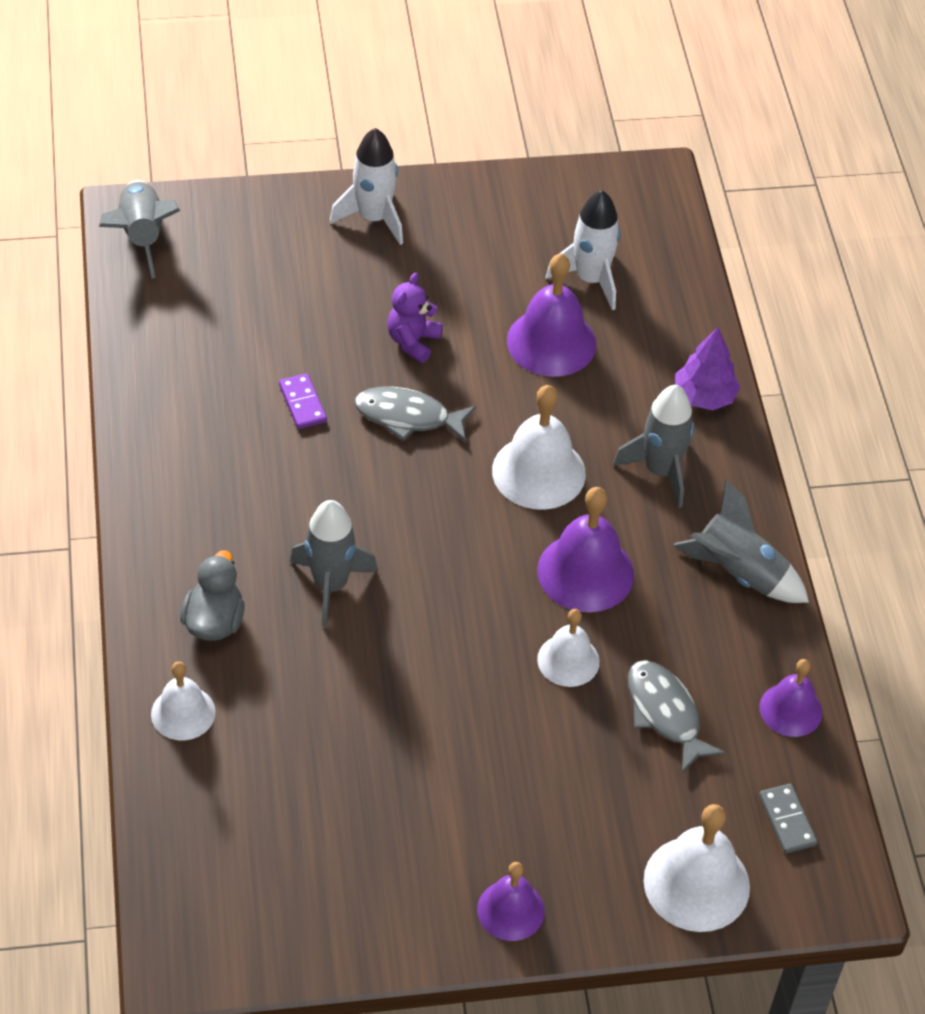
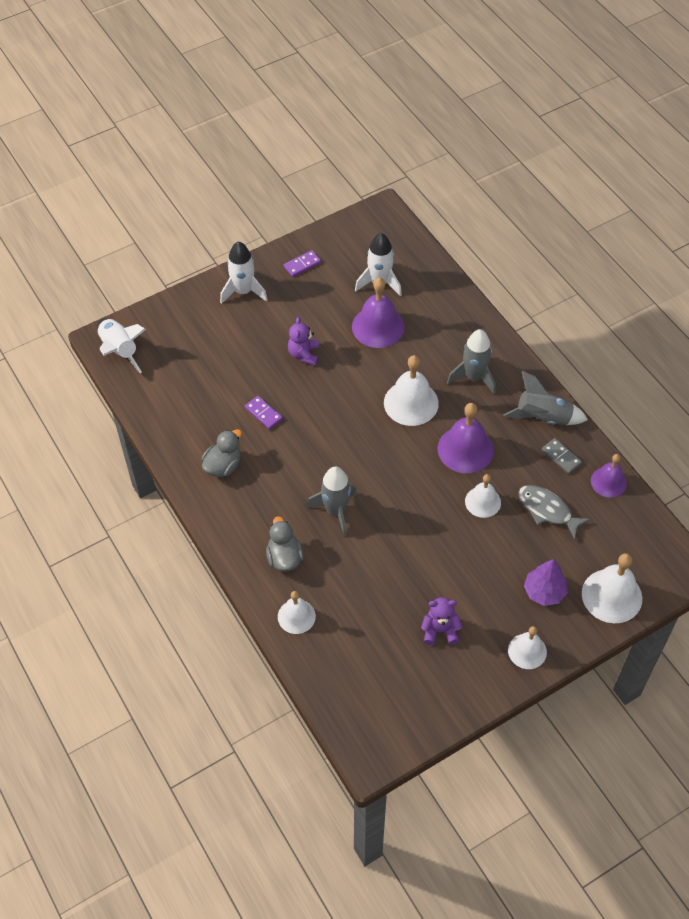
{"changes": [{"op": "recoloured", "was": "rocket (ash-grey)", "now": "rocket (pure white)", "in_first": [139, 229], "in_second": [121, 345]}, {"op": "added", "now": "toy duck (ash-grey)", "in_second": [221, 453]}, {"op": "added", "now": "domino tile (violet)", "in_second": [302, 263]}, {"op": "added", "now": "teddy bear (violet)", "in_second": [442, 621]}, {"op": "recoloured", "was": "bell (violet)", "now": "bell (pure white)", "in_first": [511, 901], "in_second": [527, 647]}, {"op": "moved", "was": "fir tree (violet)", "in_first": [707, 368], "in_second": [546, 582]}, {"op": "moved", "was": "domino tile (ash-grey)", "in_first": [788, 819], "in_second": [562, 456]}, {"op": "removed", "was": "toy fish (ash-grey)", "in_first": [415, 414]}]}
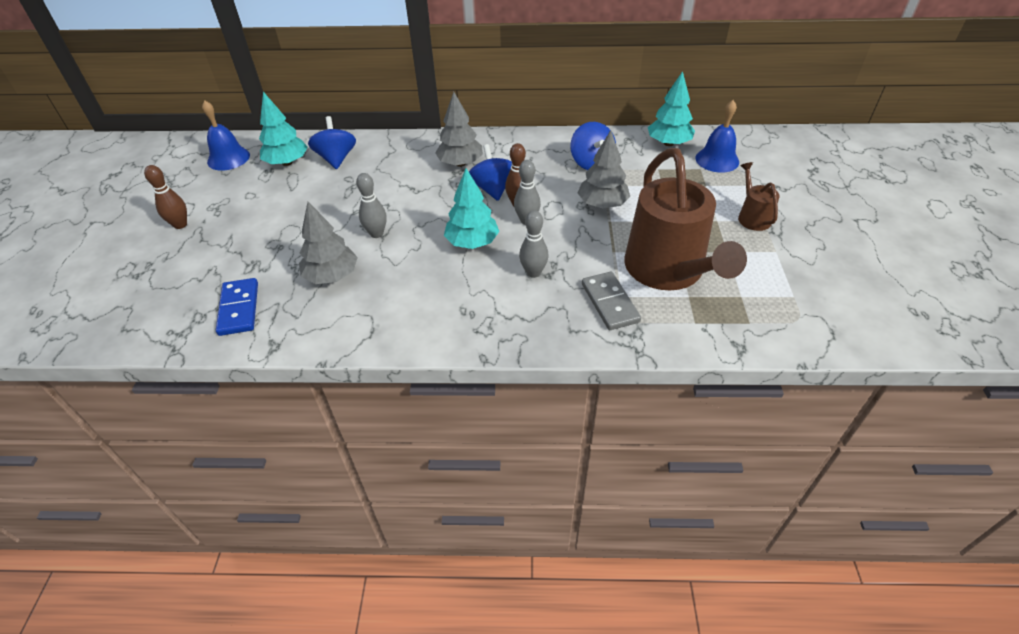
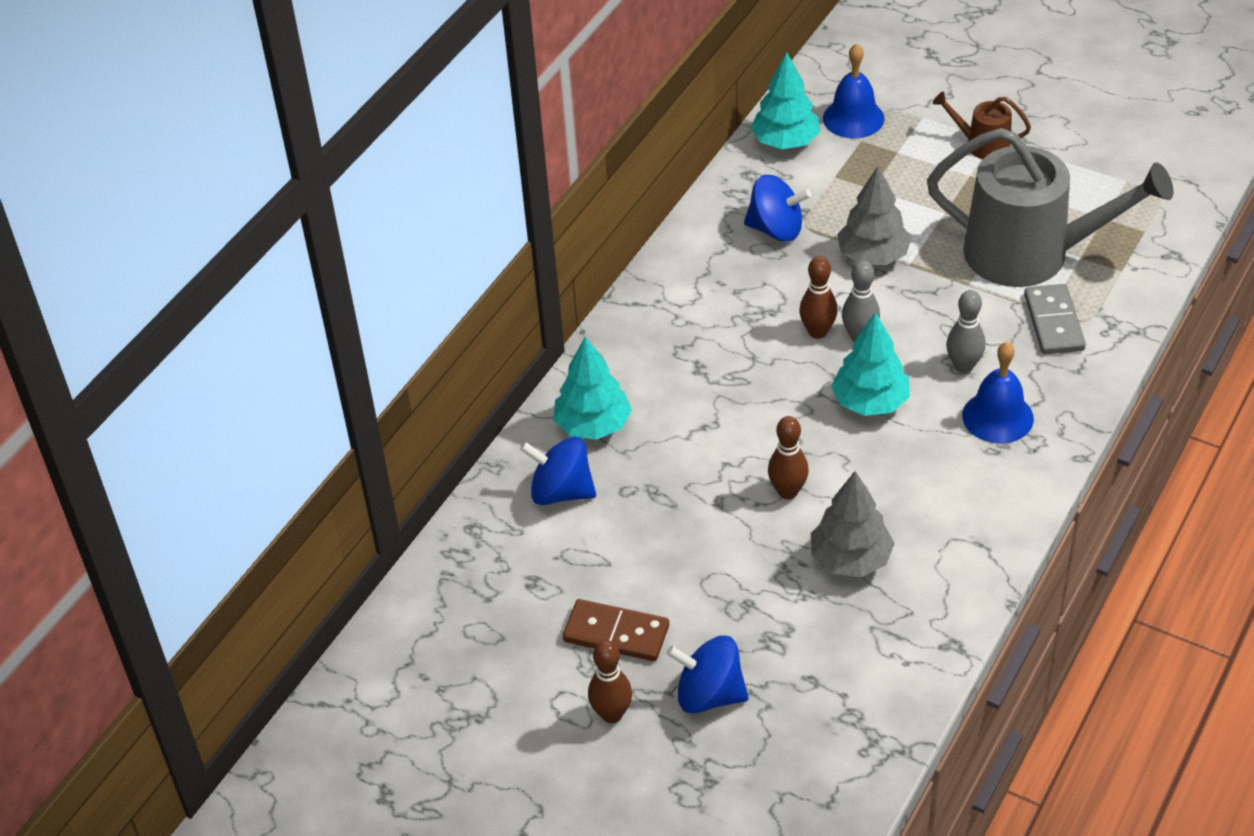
{"changes": [{"op": "moved", "was": "fir tree (teal)", "in_first": [283, 129], "in_second": [592, 388]}, {"op": "added", "now": "domino tile (russet)", "in_second": [616, 630]}, {"op": "moved", "was": "whirligig (cobalt)", "in_first": [490, 172], "in_second": [707, 674]}, {"op": "recoloured", "was": "tenpin (ash-grey)", "now": "tenpin (russet)", "in_first": [371, 205], "in_second": [788, 457]}, {"op": "recoloured", "was": "watering pot (russet)", "now": "watering pot (ash-grey)", "in_first": [685, 219], "in_second": [1050, 207]}, {"op": "moved", "was": "bell (cobalt)", "in_first": [226, 135], "in_second": [998, 392]}, {"op": "turned", "was": "domino tile (ash-grey)", "in_first": [611, 301], "in_second": [1055, 319], "clockwise": 75}, {"op": "removed", "was": "domino tile (cobalt)", "in_first": [237, 307]}, {"op": "removed", "was": "fir tree (ash-grey)", "in_first": [459, 129]}]}
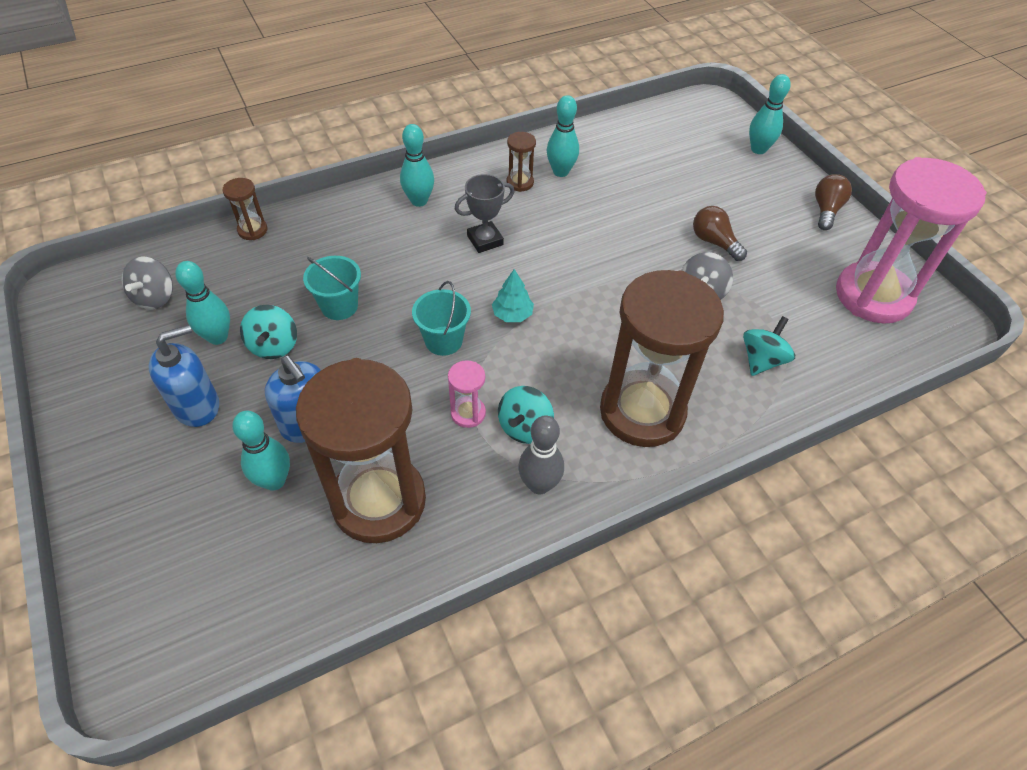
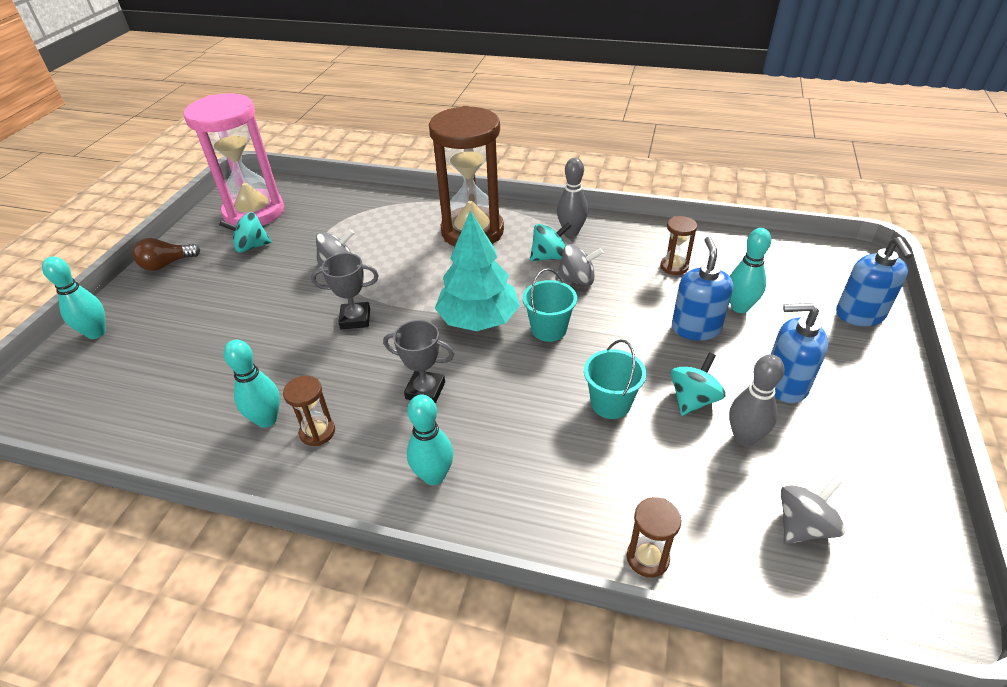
{"changes": [{"op": "moved", "was": "whirligig (teal)", "in_first": [769, 346], "in_second": [245, 232]}, {"op": "added", "now": "trophy (ash-grey)", "in_second": [345, 291]}, {"op": "resized", "was": "fir tree (teal)", "in_first": [513, 295], "in_second": [477, 270], "ratio": 2.09}, {"op": "replaced", "was": "hourglass (pink)", "now": "whirligig (ash-grey)", "in_first": [467, 394], "in_second": [579, 265]}, {"op": "resized", "was": "hourglass (russet)", "in_first": [361, 450], "in_second": [678, 245], "ratio": 0.41}, {"op": "recoloured", "was": "tenpin (teal)", "now": "tenpin (ash-grey)", "in_first": [202, 303], "in_second": [757, 400]}, {"op": "added", "now": "soap dispenser (cobalt)", "in_second": [874, 281]}, {"op": "removed", "was": "light bulb (russet)", "in_first": [720, 233]}]}
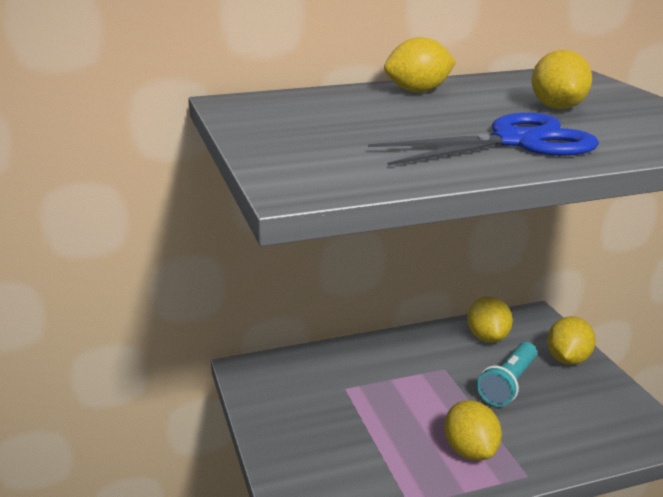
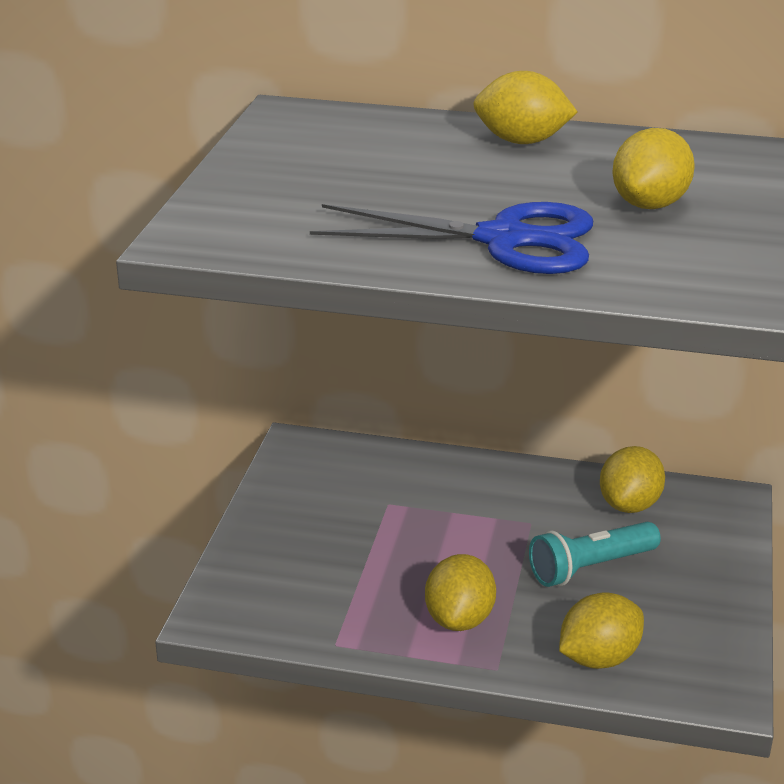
{"changes": [{"op": "moved", "was": "citrus fruit (yellow)", "in_first": [571, 340], "in_second": [601, 631]}]}
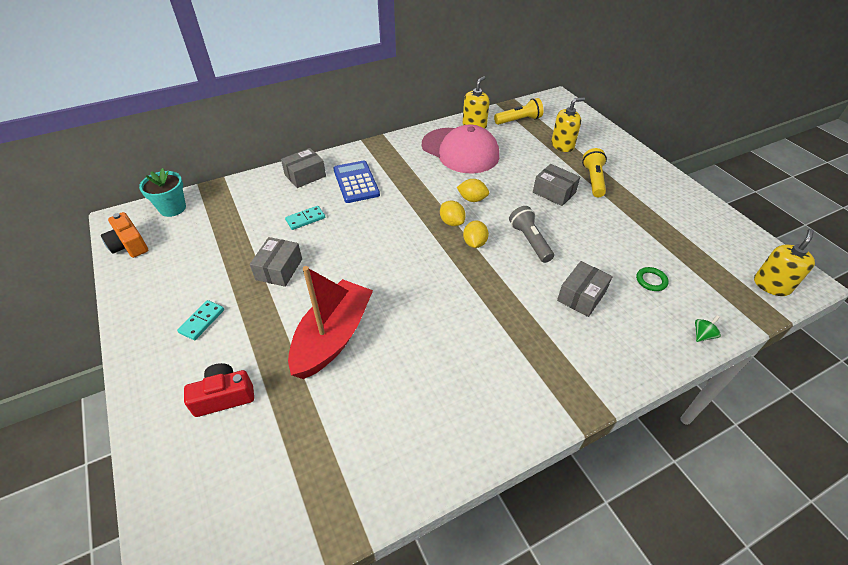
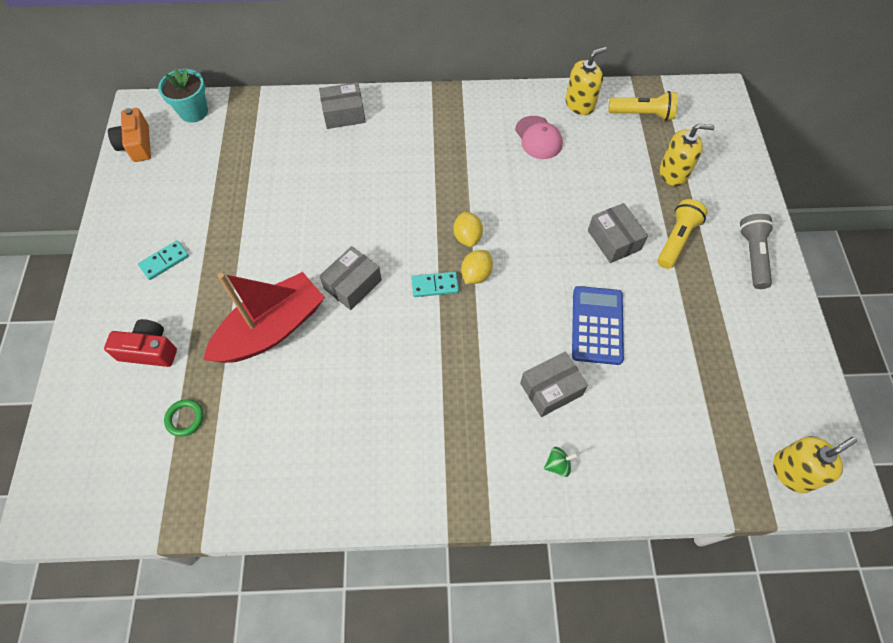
{"changes": [{"op": "moved", "was": "torus (leaf-green)", "in_first": [652, 279], "in_second": [184, 418]}, {"op": "moved", "was": "parcel (ash-grey)", "in_first": [276, 262], "in_second": [351, 278]}, {"op": "moved", "was": "domino tile (teal)", "in_first": [305, 218], "in_second": [435, 284]}, {"op": "resized", "was": "baseball cap (pink)", "in_first": [460, 149], "in_second": [539, 137], "ratio": 0.52}, {"op": "moved", "was": "whirligig (leaf-green)", "in_first": [708, 328], "in_second": [561, 462]}, {"op": "moved", "was": "adding machine (cobalt)", "in_first": [356, 182], "in_second": [598, 325]}, {"op": "moved", "was": "flashlight (ash-grey)", "in_first": [531, 234], "in_second": [756, 251]}, {"op": "removed", "was": "citrus fruit (yellow)", "in_first": [473, 190]}]}
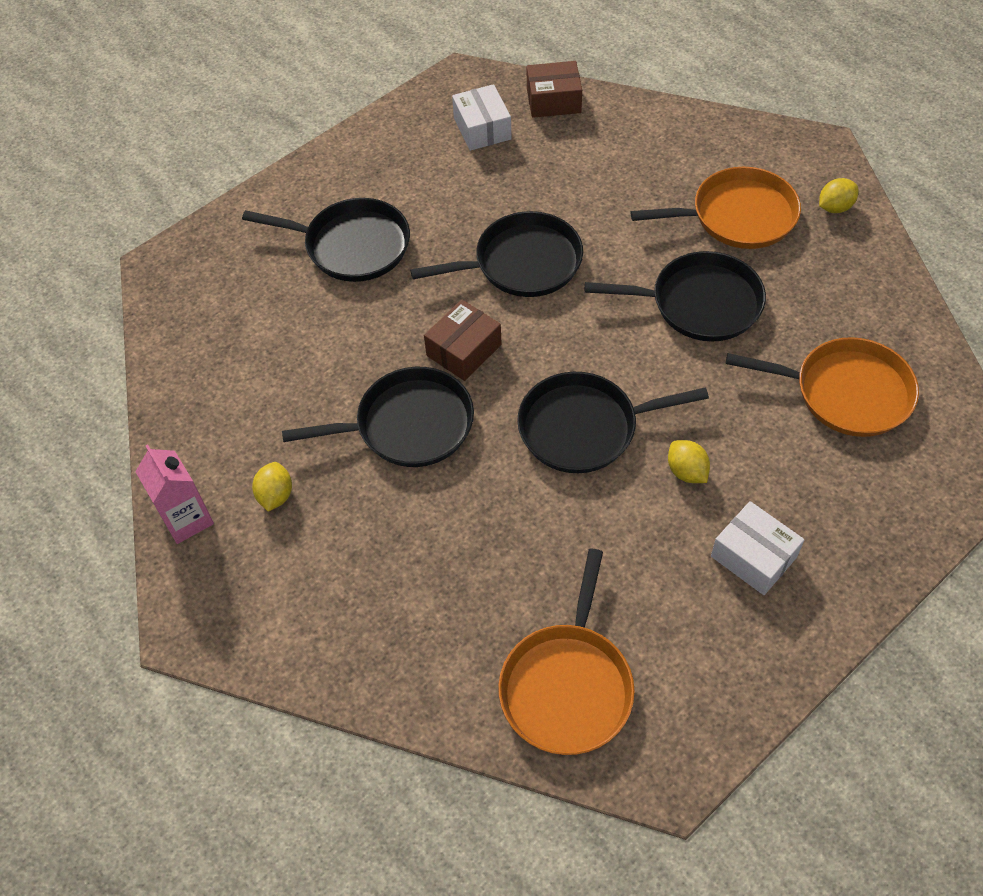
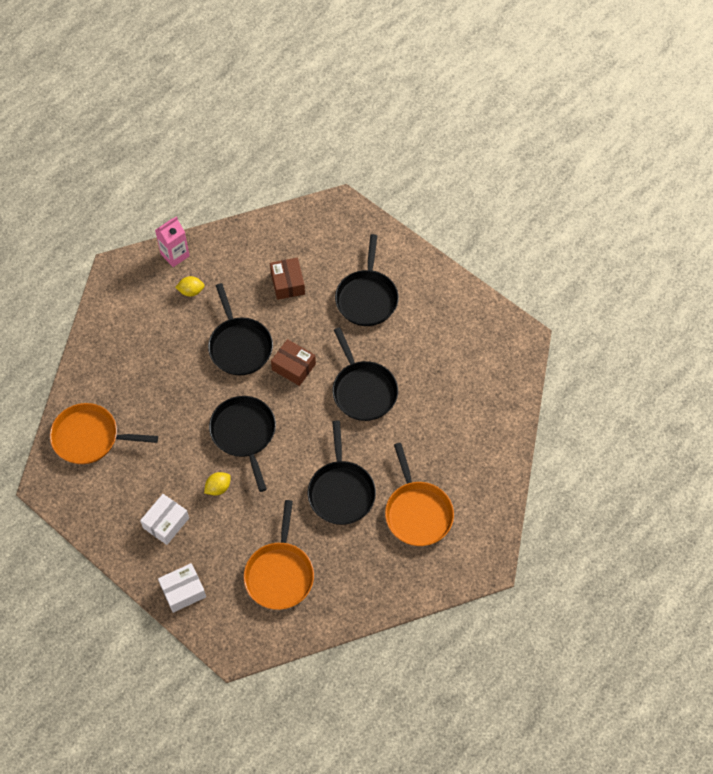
{"changes": [{"op": "moved", "was": "parcel (pure white)", "in_first": [482, 117], "in_second": [182, 588]}, {"op": "moved", "was": "parcel (russet)", "in_first": [554, 89], "in_second": [287, 279]}, {"op": "removed", "was": "citrus fruit (yellow)", "in_first": [838, 195]}]}
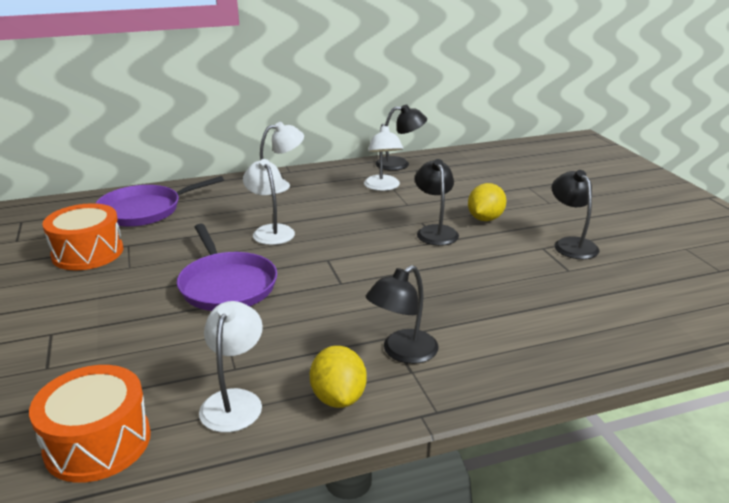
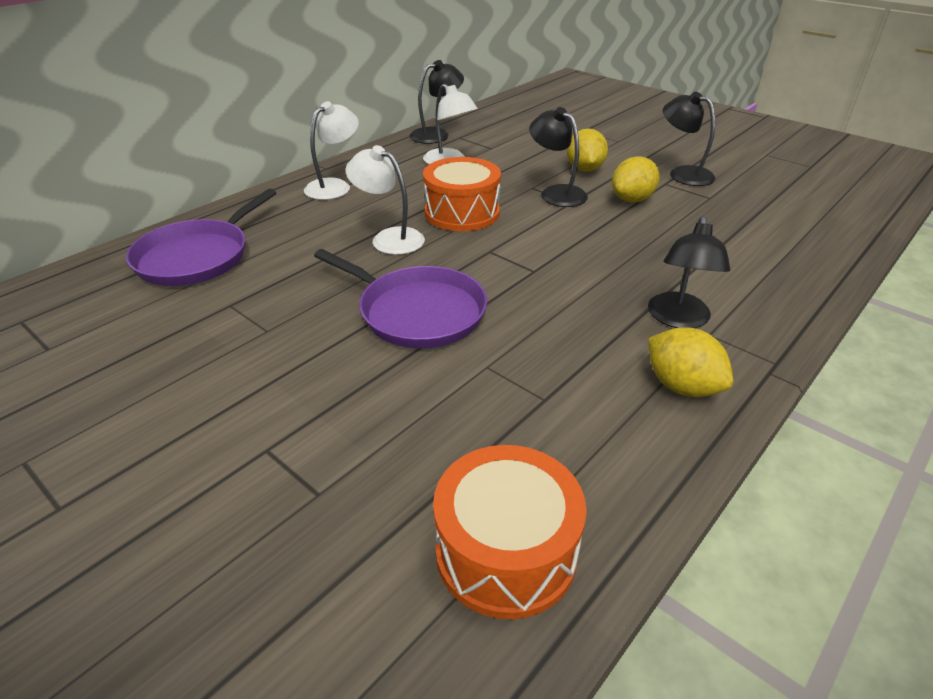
{"changes": [{"op": "moved", "was": "toy drum (orange-coloured)", "in_first": [82, 236], "in_second": [462, 194]}, {"op": "added", "now": "citrus fruit (yellow)", "in_second": [636, 179]}, {"op": "removed", "was": "desk lamp (pure white)", "in_first": [231, 366]}]}
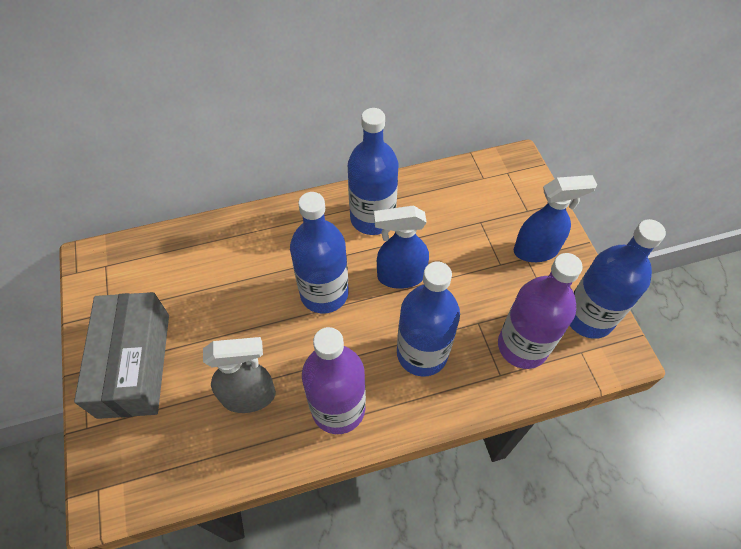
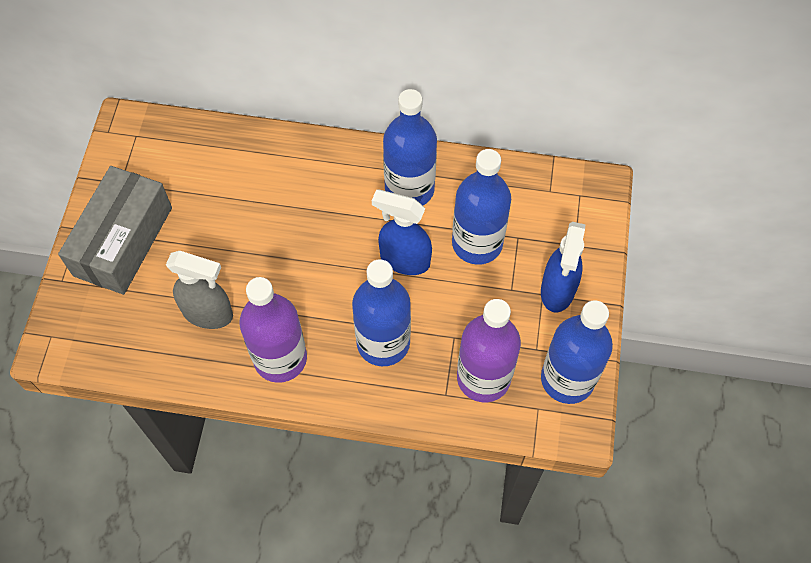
{"changes": [{"op": "moved", "was": "bottle (cobalt)", "in_first": [319, 252], "in_second": [481, 207]}, {"op": "turned", "was": "spray cleaner (cobalt)", "in_first": [555, 218], "in_second": [563, 267], "clockwise": 90}]}
